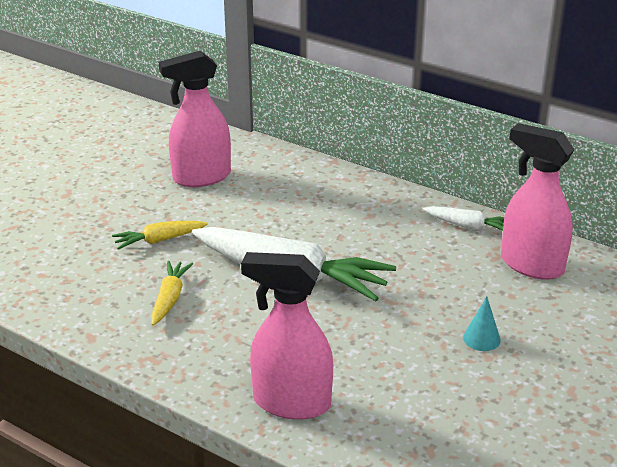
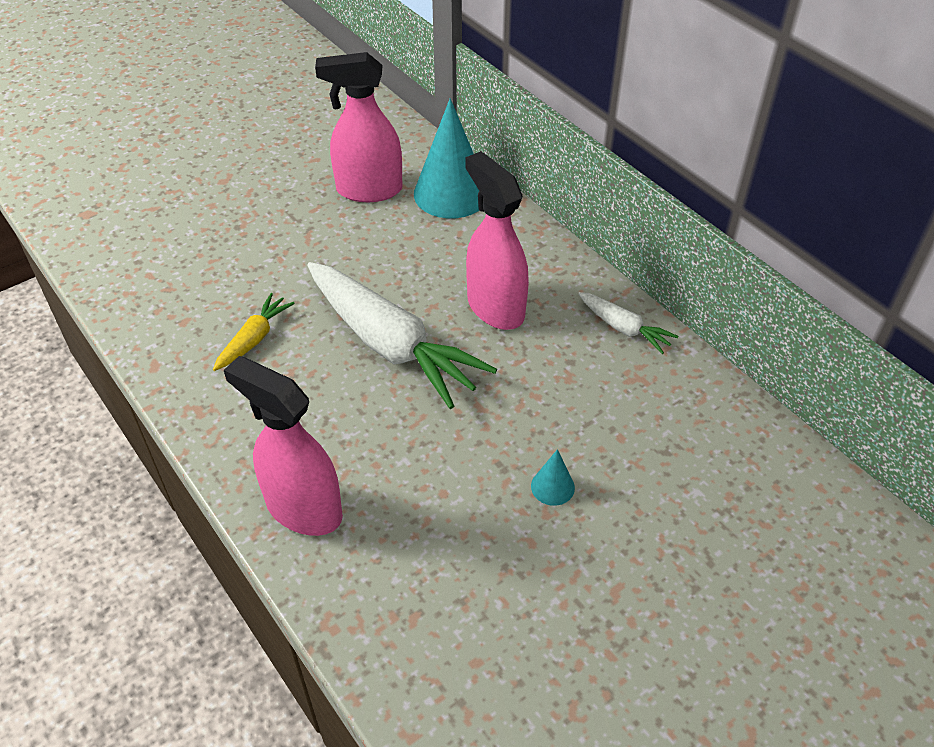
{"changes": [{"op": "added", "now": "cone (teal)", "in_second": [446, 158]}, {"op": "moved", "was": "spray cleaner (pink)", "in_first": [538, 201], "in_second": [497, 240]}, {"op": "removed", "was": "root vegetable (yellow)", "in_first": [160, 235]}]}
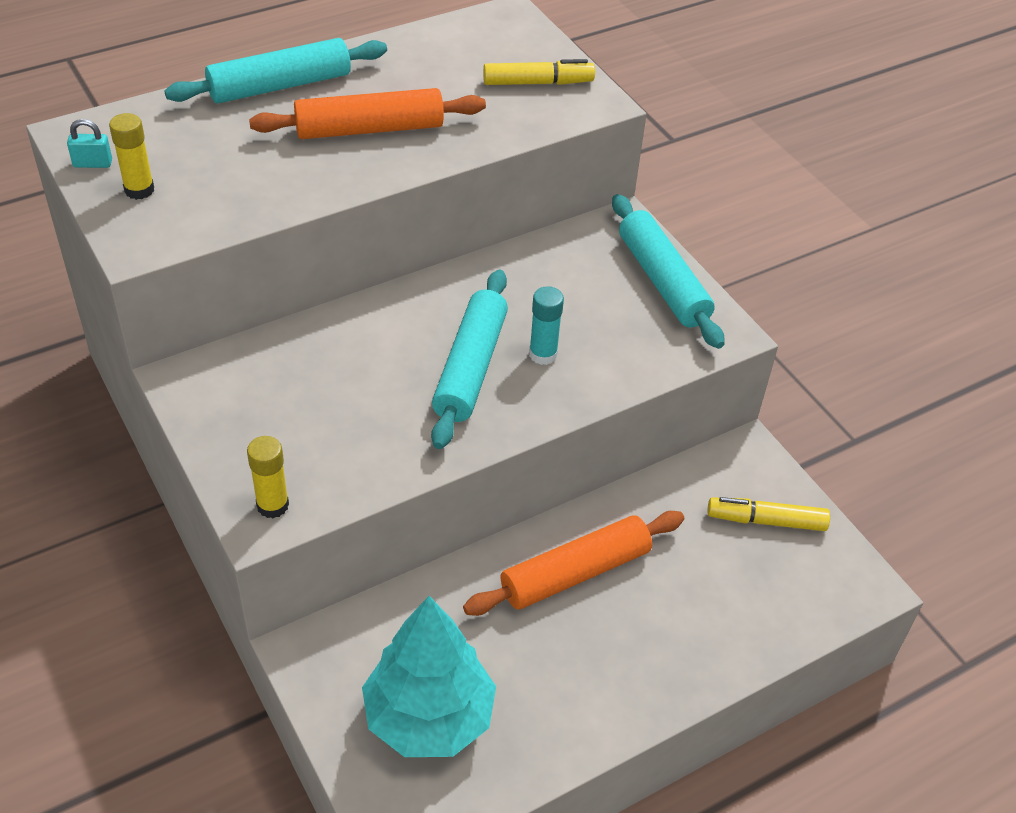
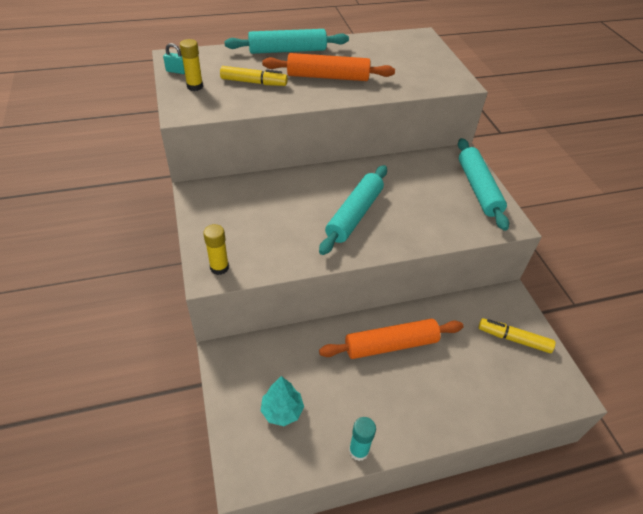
{"changes": [{"op": "moved", "was": "marker pen (yellow)", "in_first": [539, 72], "in_second": [254, 76]}, {"op": "resized", "was": "fir tree (teal)", "in_first": [429, 676], "in_second": [282, 401], "ratio": 0.54}, {"op": "moved", "was": "glue stick (teal)", "in_first": [546, 325], "in_second": [362, 439]}]}
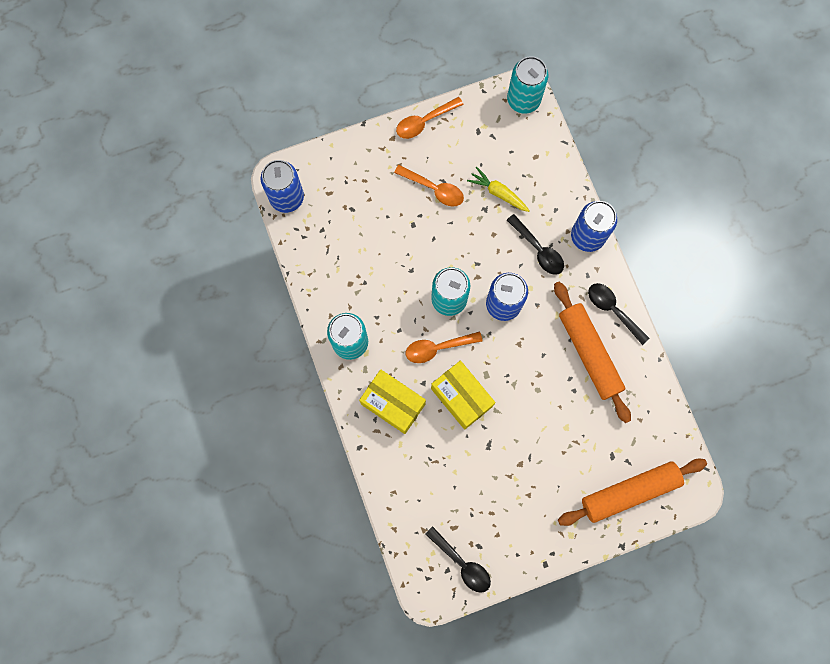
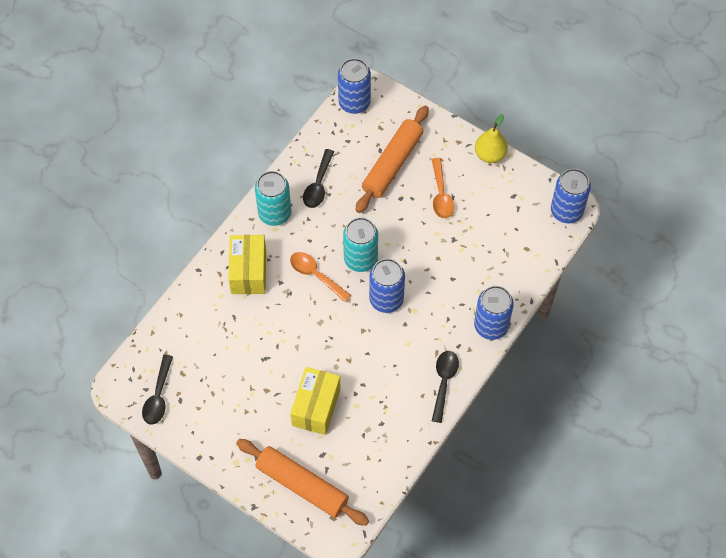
{"changes": [{"op": "moved", "was": "parcel (yellow)", "in_first": [463, 395], "in_second": [315, 401]}, {"op": "moved", "was": "teaspoon (ebony)", "in_first": [535, 244], "in_second": [318, 178]}, {"op": "moved", "was": "pastry roller (orange-coloured)", "in_first": [592, 352], "in_second": [392, 159]}, {"op": "replaced", "was": "teaspoon (orange-coloured)", "now": "pear (yellow)", "in_first": [430, 118], "in_second": [491, 138]}, {"op": "recoloured", "was": "tin (teal)", "now": "tin (cobalt)", "in_first": [527, 85], "in_second": [571, 196]}, {"op": "removed", "was": "root vegetable (yellow)", "in_first": [498, 189]}]}
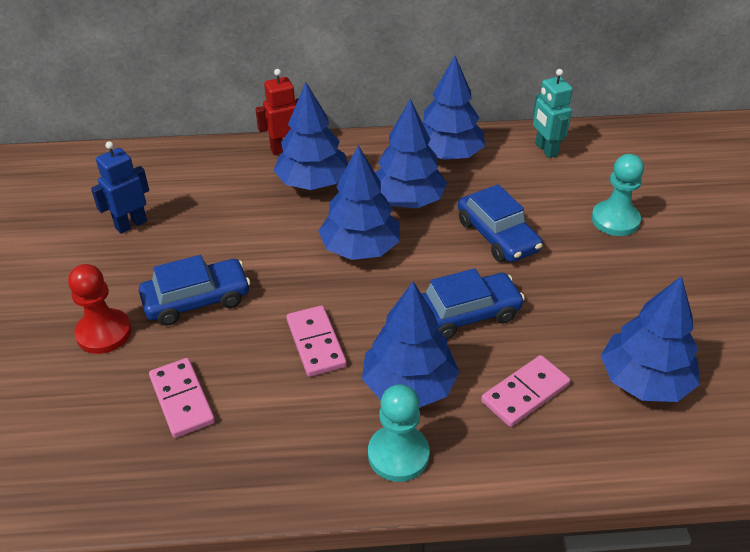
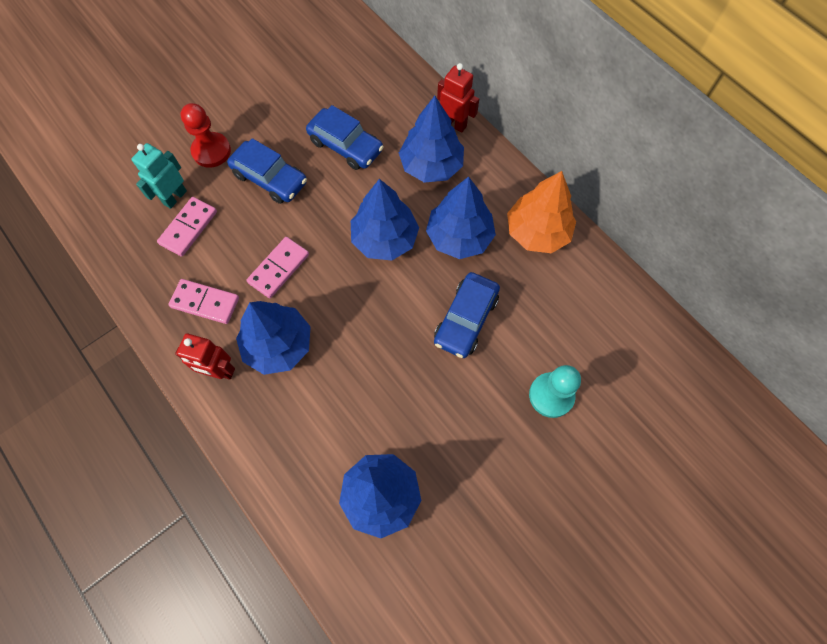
{"changes": [{"op": "moved", "was": "robot (teal)", "in_first": [553, 113], "in_second": [159, 176]}, {"op": "moved", "was": "domino tile (pink)", "in_first": [525, 391], "in_second": [203, 301]}, {"op": "replaced", "was": "pawn (teal)", "now": "robot (scarlet)", "in_first": [399, 433], "in_second": [205, 357]}, {"op": "moved", "was": "toy car (cobalt)", "in_first": [473, 303], "in_second": [345, 137]}, {"op": "recoloured", "was": "fir tree (cobalt)", "now": "fir tree (orange-coloured)", "in_first": [454, 108], "in_second": [541, 212]}, {"op": "removed", "was": "robot (cobalt)", "in_first": [120, 187]}]}
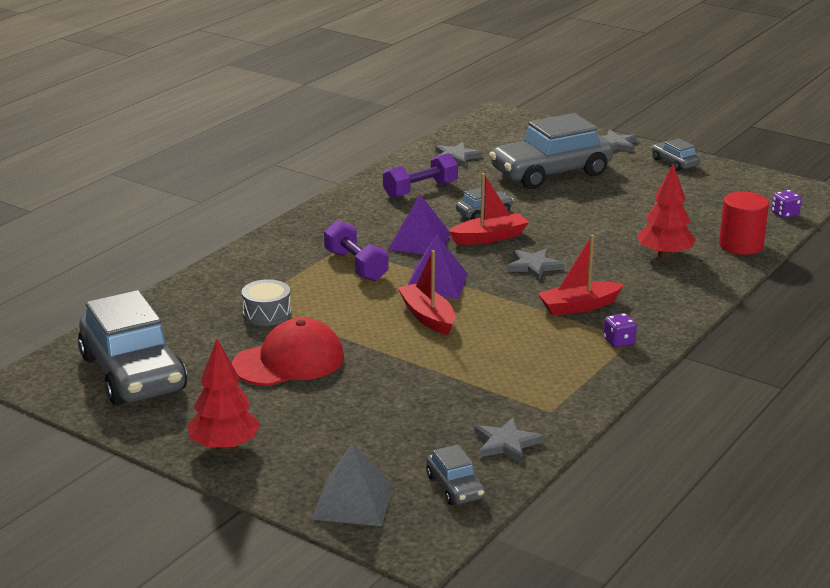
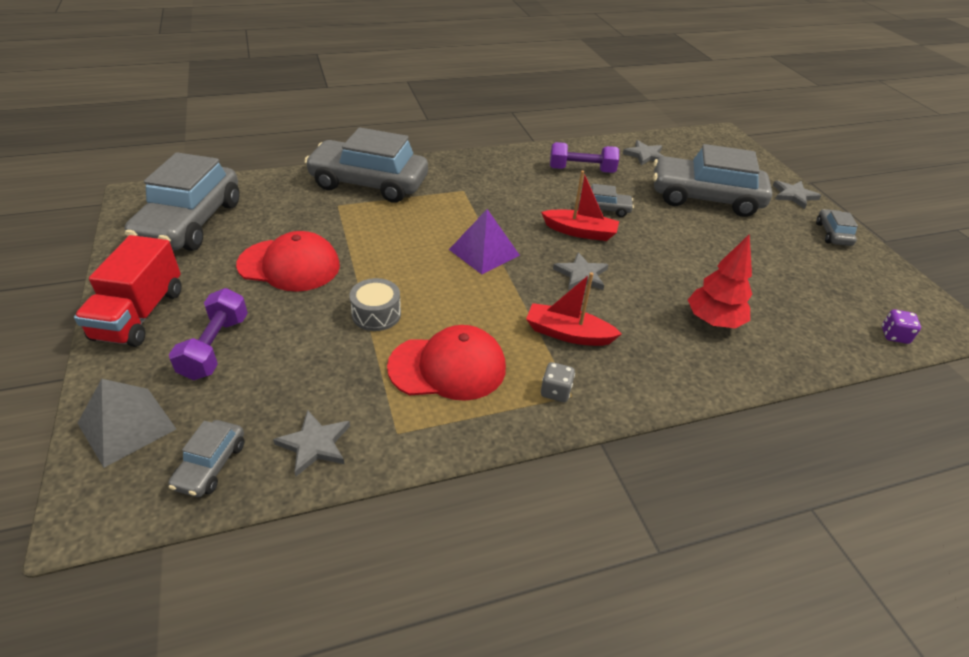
{"changes": [{"op": "replaced", "was": "fir tree (scarlet)", "now": "lorry (scarlet)", "in_first": [224, 395], "in_second": [127, 291]}, {"op": "moved", "was": "free weight (violet)", "in_first": [356, 250], "in_second": [208, 334]}, {"op": "added", "now": "toy car (ash-grey)", "in_second": [366, 165]}, {"op": "moved", "was": "toy drum (ash-grey)", "in_first": [266, 302], "in_second": [375, 304]}, {"op": "added", "now": "baseball cap (scarlet)", "in_second": [446, 363]}, {"op": "recoloured", "was": "game die (violet)", "now": "game die (ash-grey)", "in_first": [620, 330], "in_second": [558, 382]}, {"op": "removed", "was": "solid pyramid (violet)", "in_first": [419, 224]}, {"op": "removed", "was": "boat (scarlet)", "in_first": [426, 292]}, {"op": "removed", "was": "cylinder shape (scarlet)", "in_first": [744, 223]}]}
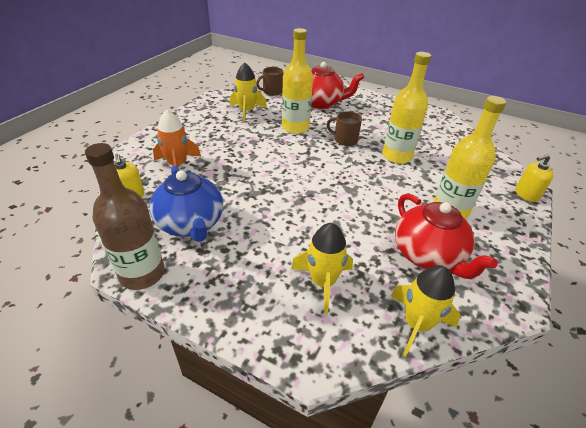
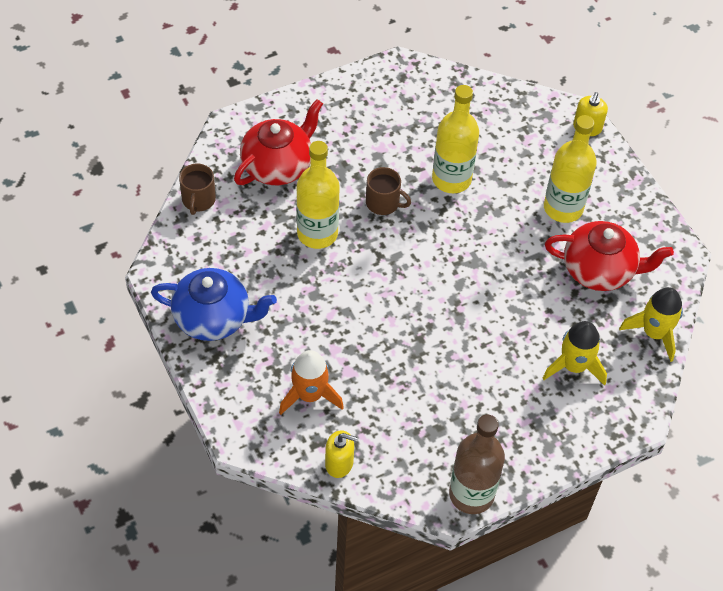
{"changes": [{"op": "moved", "was": "teapot (cobalt)", "in_first": [186, 204], "in_second": [214, 304]}, {"op": "turned", "was": "coffee mug (russet)", "in_first": [344, 128], "in_second": [388, 191], "clockwise": -120}, {"op": "removed", "was": "rocket (yellow)", "in_first": [248, 92]}]}
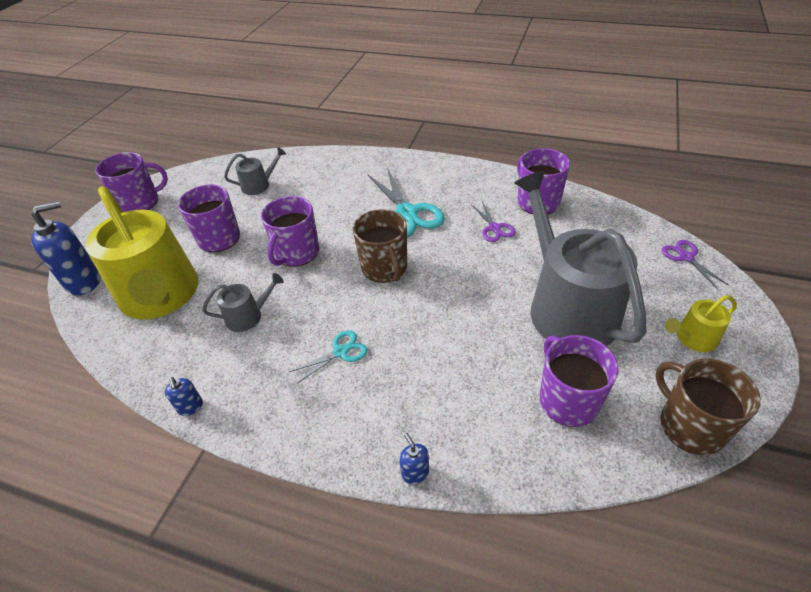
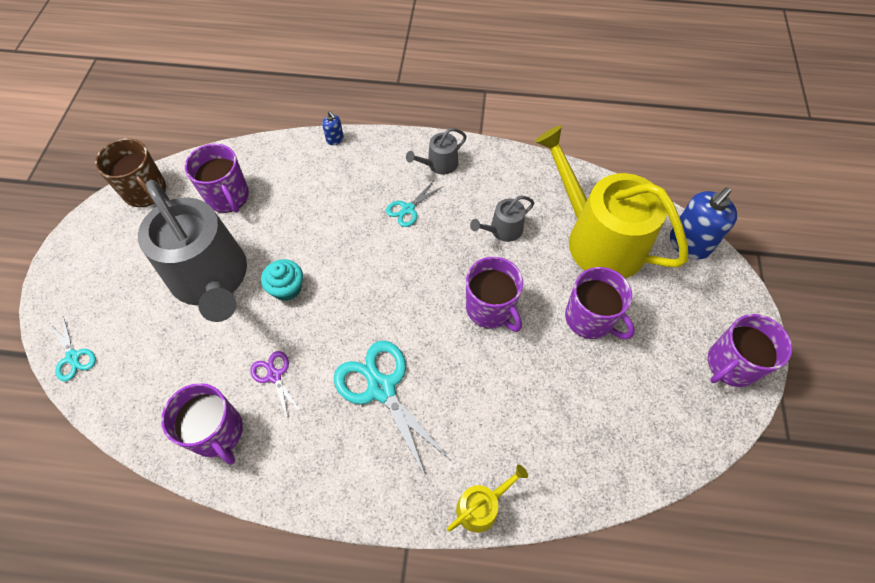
{"changes": [{"op": "recoloured", "was": "shears (violet)", "now": "shears (teal)", "in_first": [695, 264], "in_second": [73, 348]}, {"op": "added", "now": "muffin (teal)", "in_second": [282, 280]}, {"op": "moved", "was": "watering pot (ash-grey)", "in_first": [255, 171], "in_second": [436, 151]}, {"op": "moved", "was": "watering pot (yellow)", "in_first": [701, 323], "in_second": [487, 499]}, {"op": "turned", "was": "coffee mug (violet)", "in_first": [290, 231], "in_second": [494, 294], "clockwise": 135}, {"op": "removed", "was": "soap dispenser (cobalt)", "in_first": [184, 396]}, {"op": "removed", "was": "coffee mug (russet)", "in_first": [380, 246]}]}
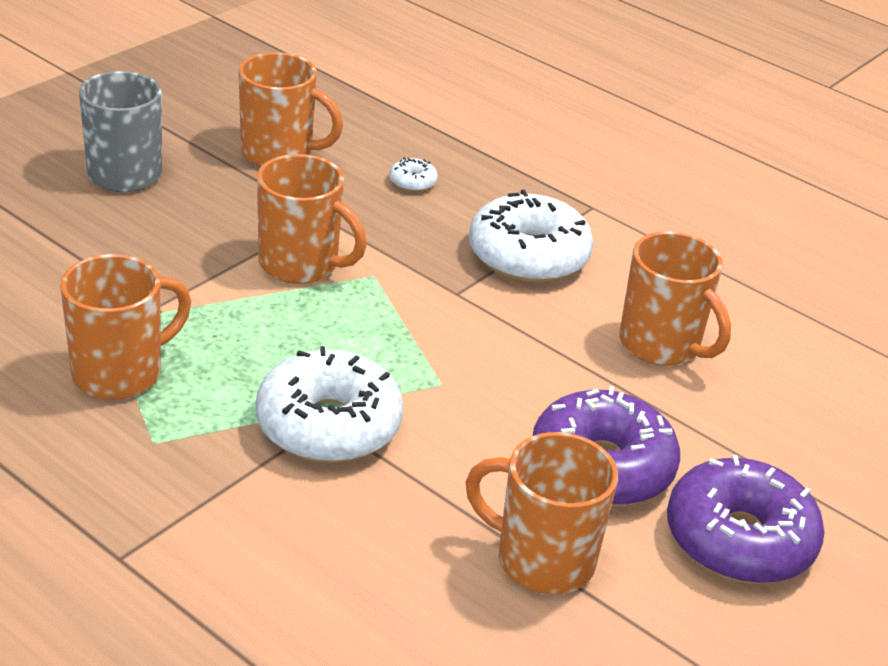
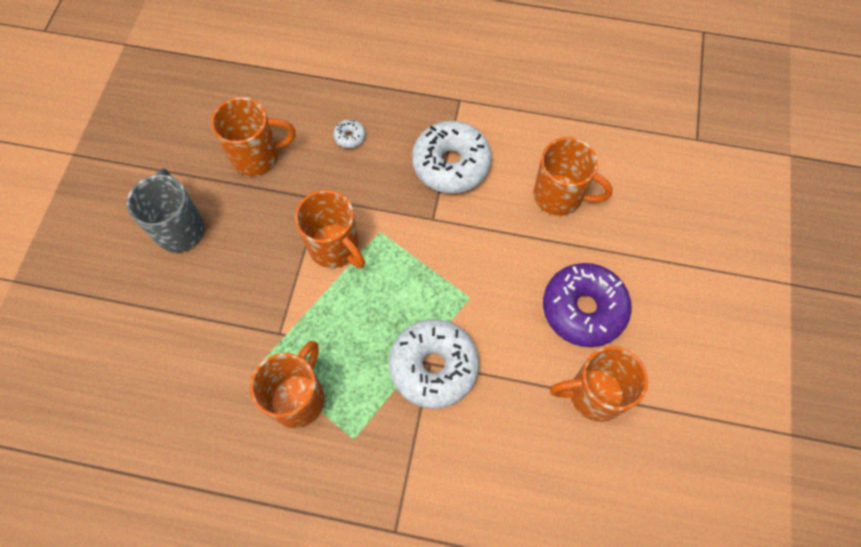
{"changes": [{"op": "turned", "was": "coffee mug (orange-coloured)", "in_first": [312, 219], "in_second": [330, 229], "clockwise": 45}, {"op": "removed", "was": "donut (violet)", "in_first": [746, 519]}]}
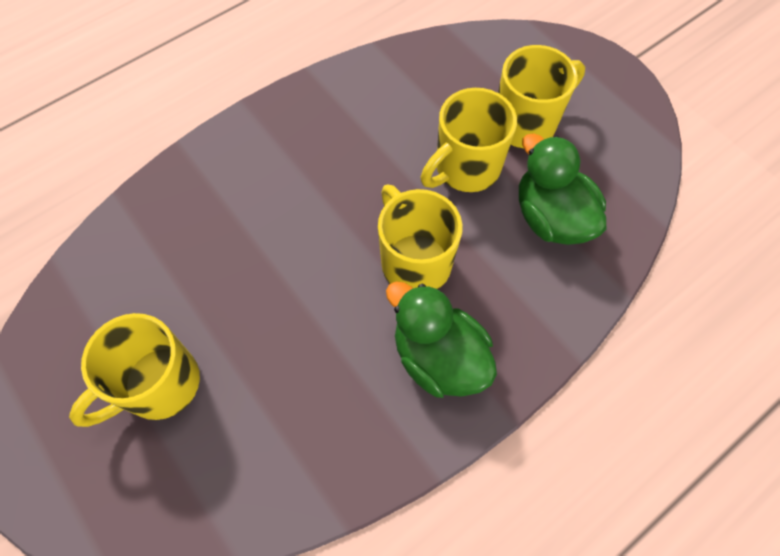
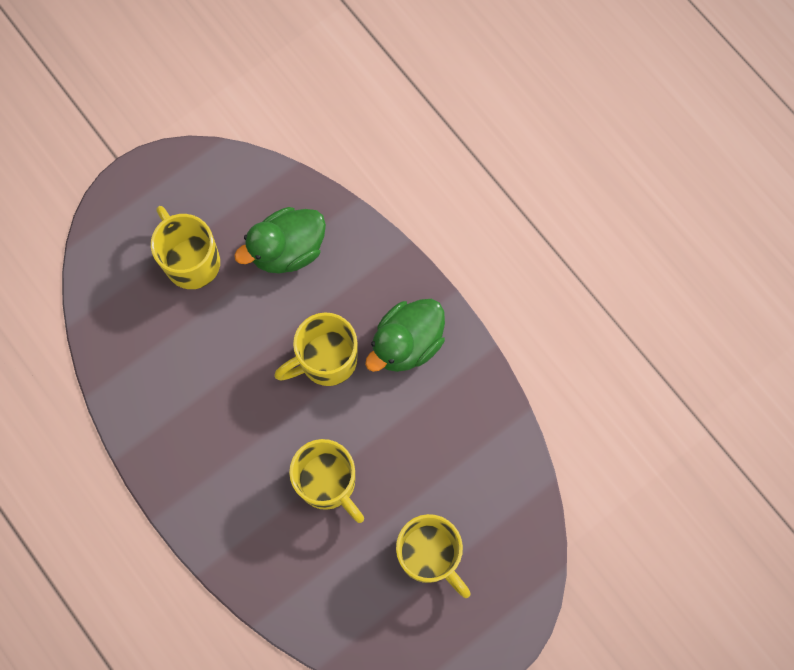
{"changes": [{"op": "moved", "was": "coffee mug (yellow)", "in_first": [469, 140], "in_second": [326, 481]}]}
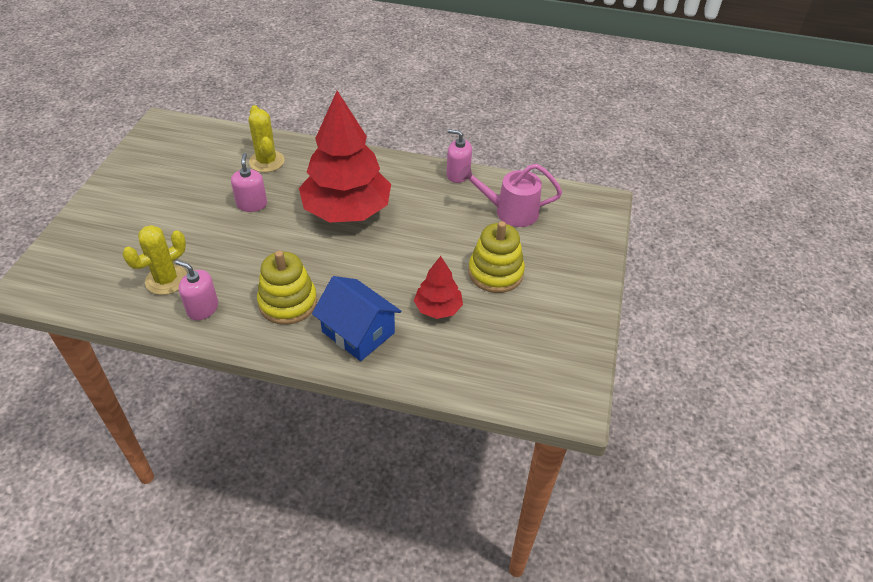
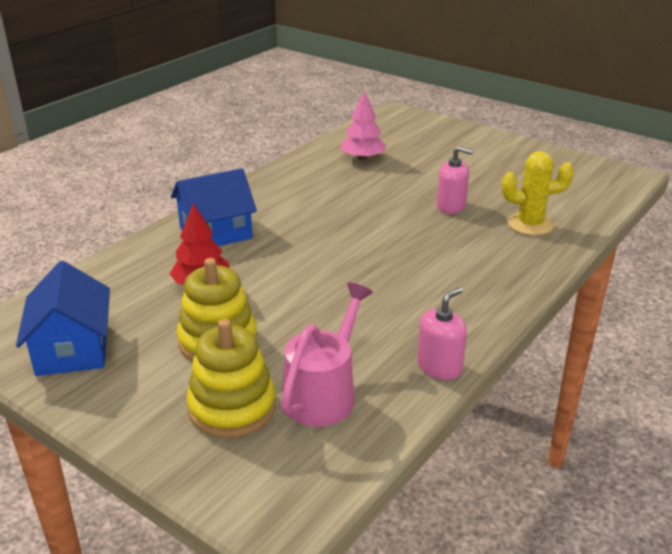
{"changes": [{"op": "added", "now": "toy house (cobalt)", "in_second": [63, 318]}, {"op": "moved", "was": "stacking rings (yellow)", "in_first": [287, 288], "in_second": [231, 378]}, {"op": "replaced", "was": "prickly plant (yellow)", "now": "fir tree (pink)", "in_first": [154, 260], "in_second": [363, 126]}, {"op": "removed", "was": "soap dispenser (pink)", "in_first": [196, 290]}, {"op": "removed", "was": "fir tree (scarlet)", "in_first": [345, 156]}]}
